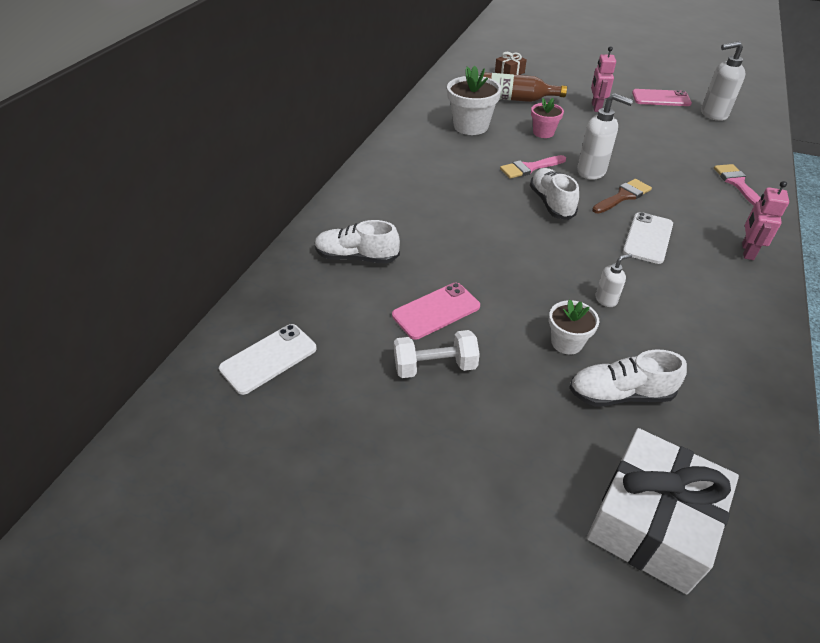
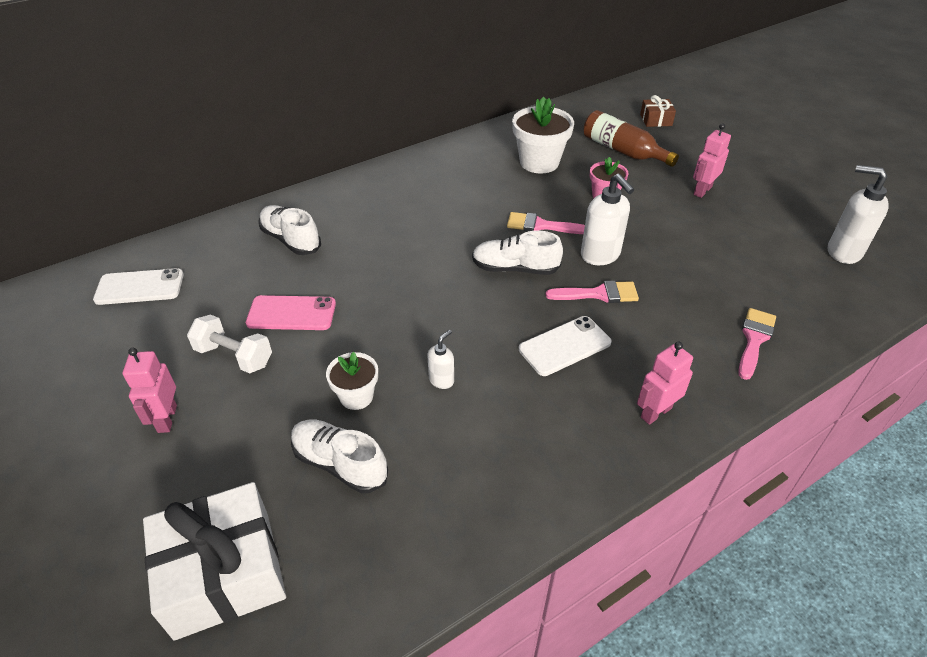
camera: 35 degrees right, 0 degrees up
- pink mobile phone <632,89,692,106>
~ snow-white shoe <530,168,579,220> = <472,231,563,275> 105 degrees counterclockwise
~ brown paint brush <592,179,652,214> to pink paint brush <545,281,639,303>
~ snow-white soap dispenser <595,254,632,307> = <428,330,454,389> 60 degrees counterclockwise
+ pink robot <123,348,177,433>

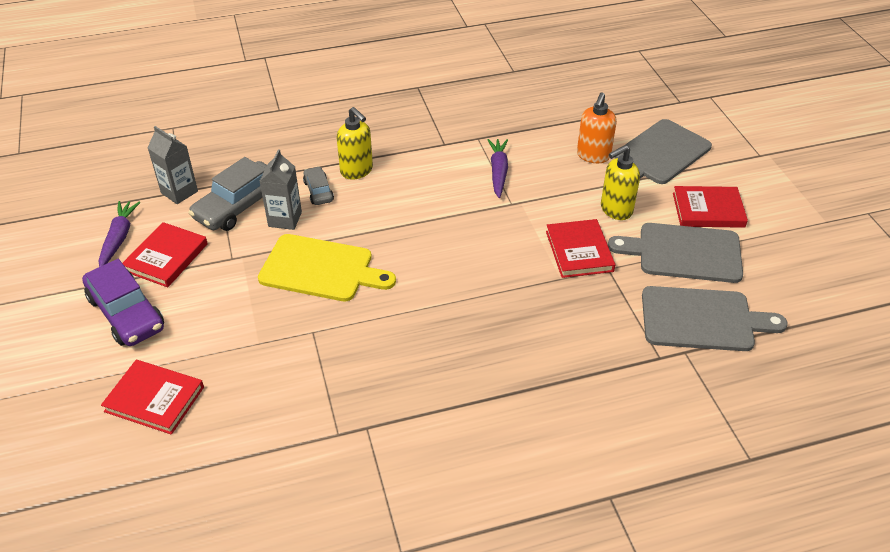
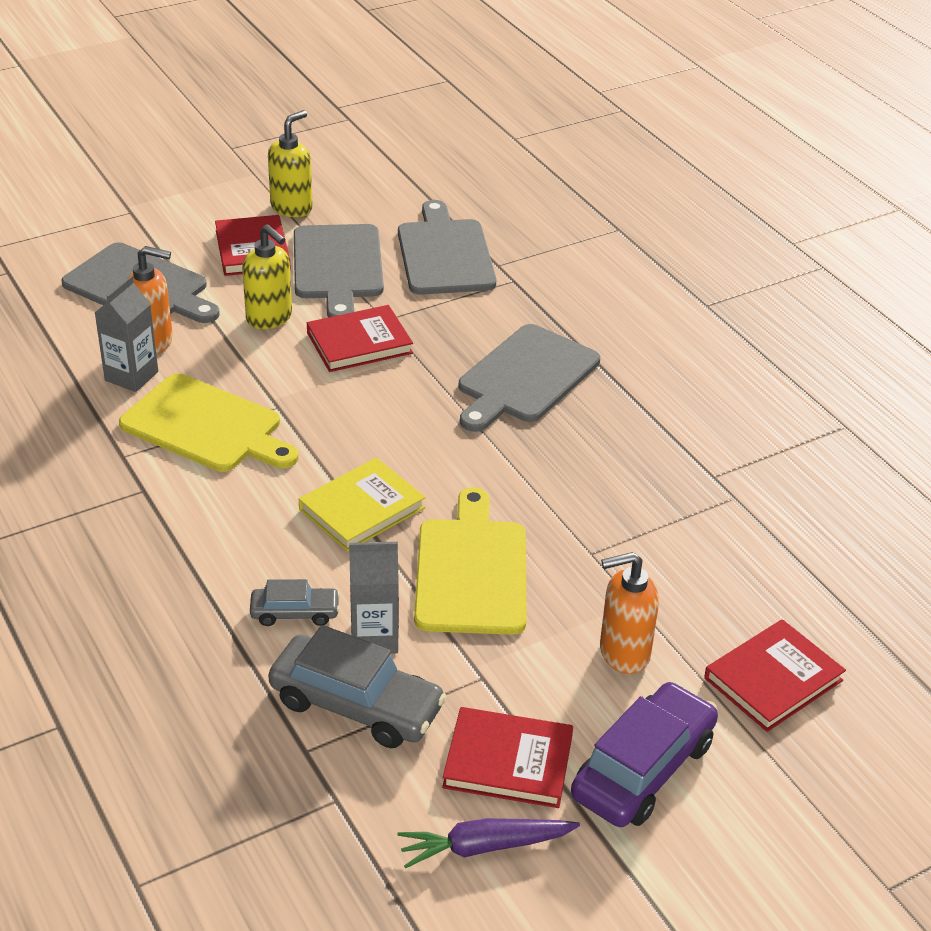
camera: 105 degrees left, 5 degrees down
~ golden soap dispenser <337,107,373,180> to <268,110,313,217>
~ ash-grey carton <148,126,198,204> to <95,276,158,392>
~ royal purple root vegetable <488,139,508,198> to golden bread board <119,373,299,472>
~ ash-grey toy car <303,166,334,205> = <250,579,340,626> 150 degrees counterclockwise
~ crimson hardback <101,360,204,435> = <704,619,846,732> 45 degrees clockwise
+ ash-grey bread board <458,324,600,432>
+ golden hardback <299,458,426,552>
+ orange-coloured soap dispenser <600,552,659,674>

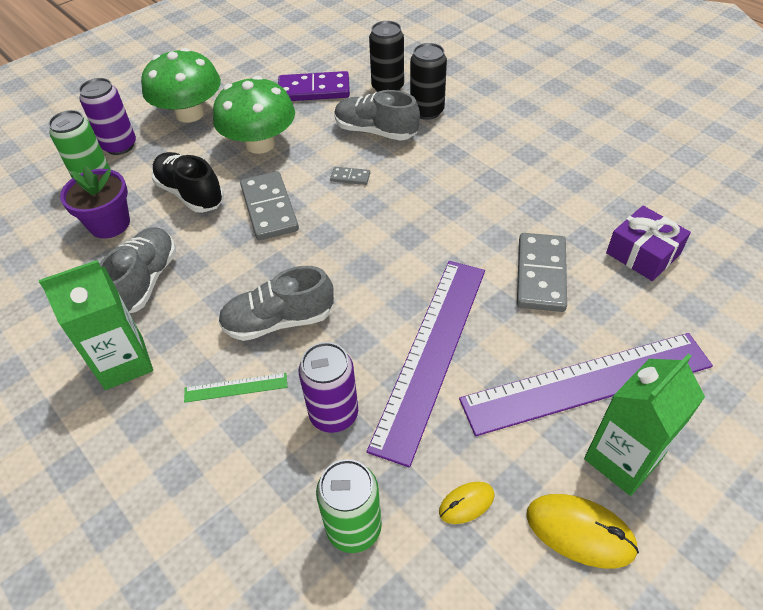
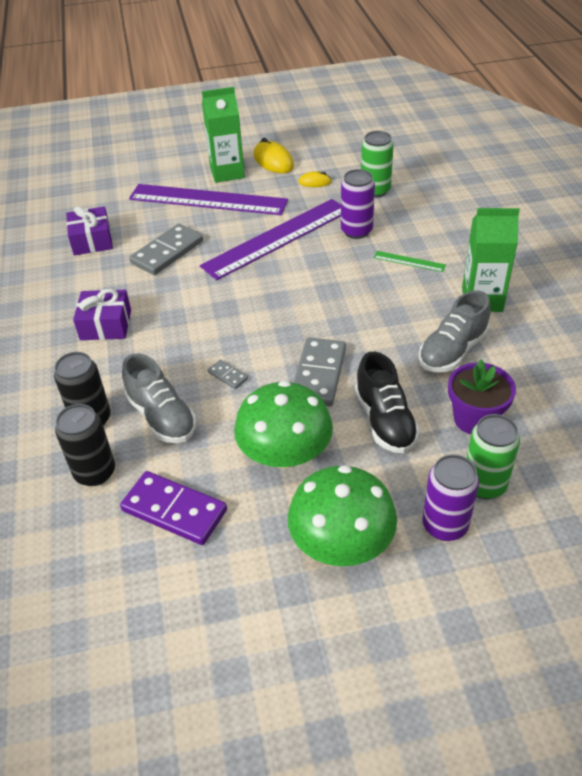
camera: 150 degrees left, 5 degrees down
- ash-grey shoe <218,266,334,341>
+ royal purple gift <73,289,131,340>

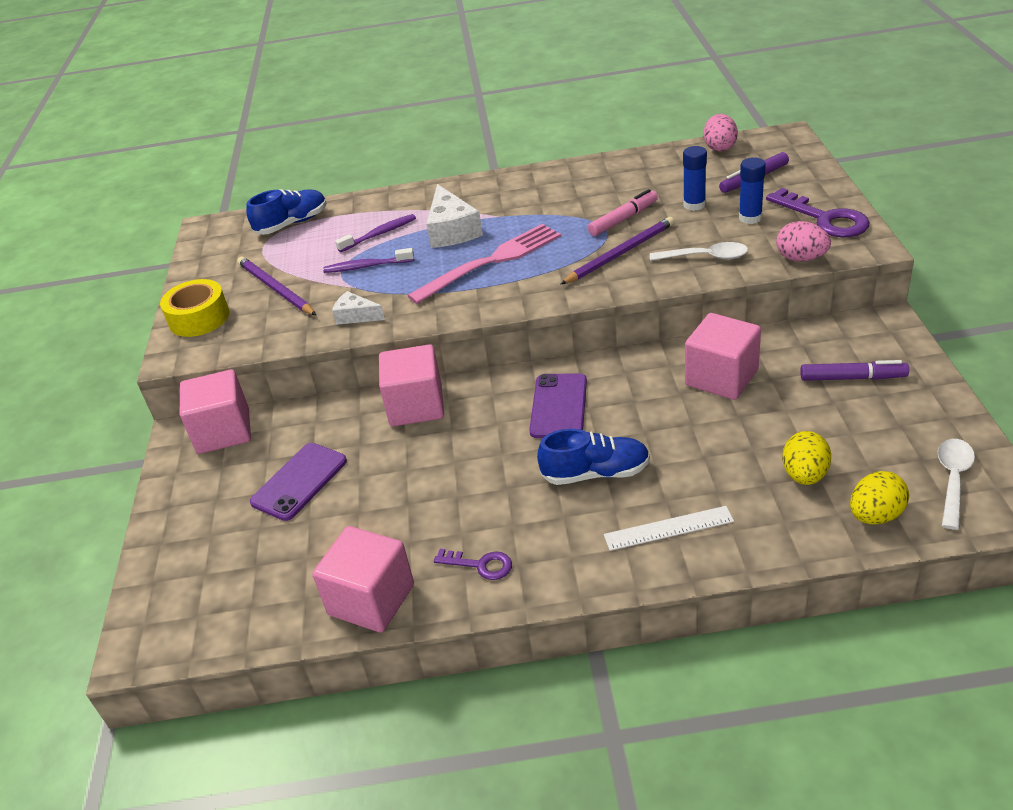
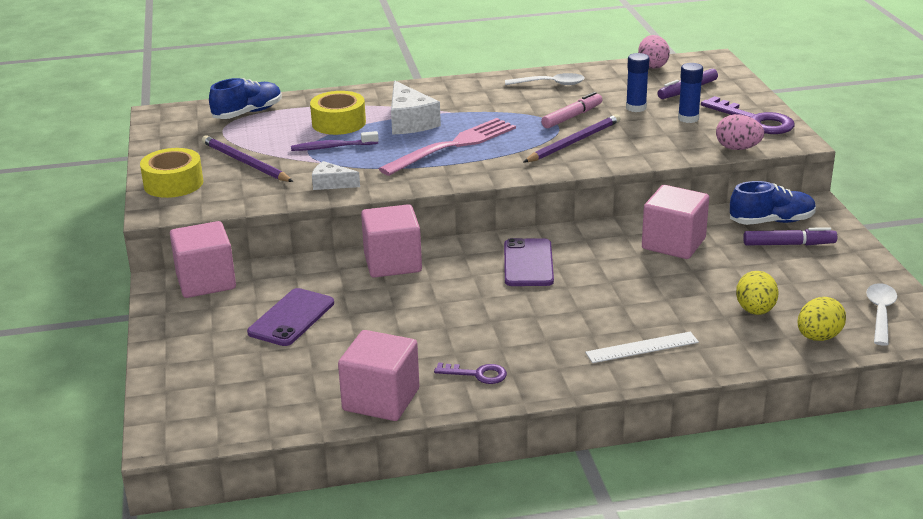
camera: 10 degrees left, 10 degrees down
~ royal purple toothbrush <335,214,416,252> to golden roll of tape <310,91,366,135>
~ snow-white teaspoon <650,242,748,261> to <505,73,584,85>
~ cobalt shoe <537,429,650,485> to <730,181,816,225>

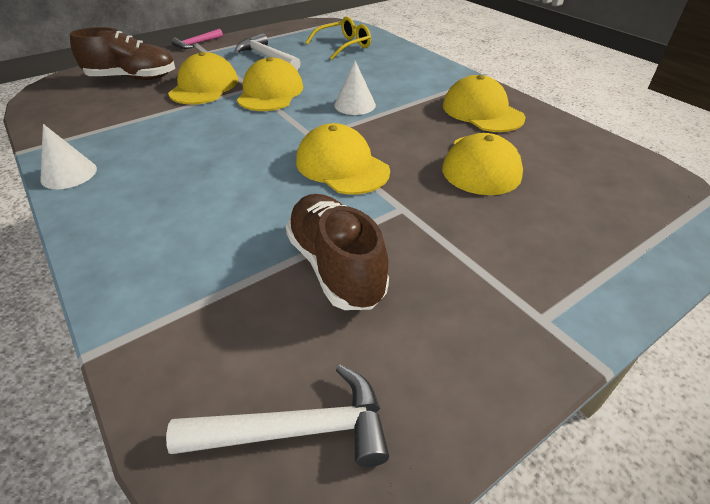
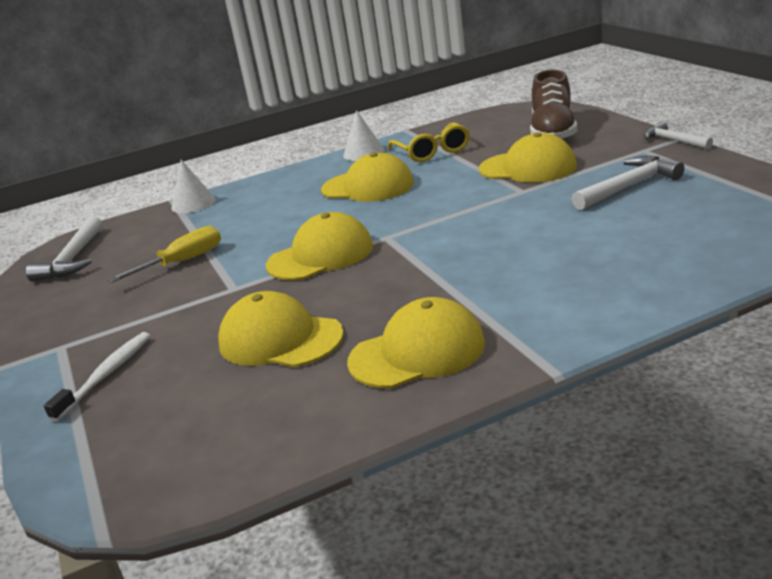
camera: 105 degrees right, 15 degrees down
~ golden glasses <305,17,371,60> to <388,122,470,162>
~ pink hammer <171,29,223,49> to snow-white hammer <643,122,713,149>
~ golden cap <237,57,303,111> to <321,152,414,202>
~ snow-white cone <334,61,376,115> to <171,160,216,213>
~ brown shoe <286,194,389,310> to golden flat screwdriver <108,226,221,283>
+ snow-white toothbrush <44,332,151,422>

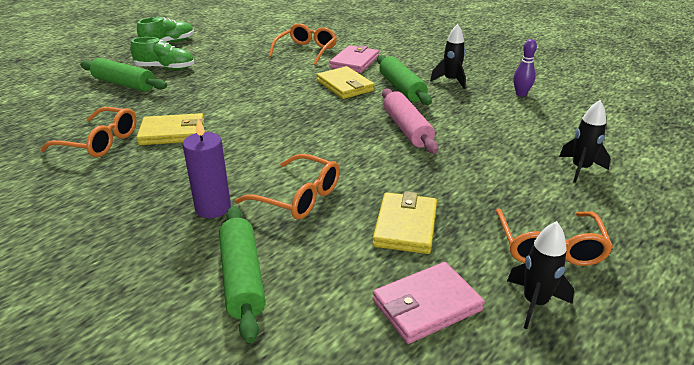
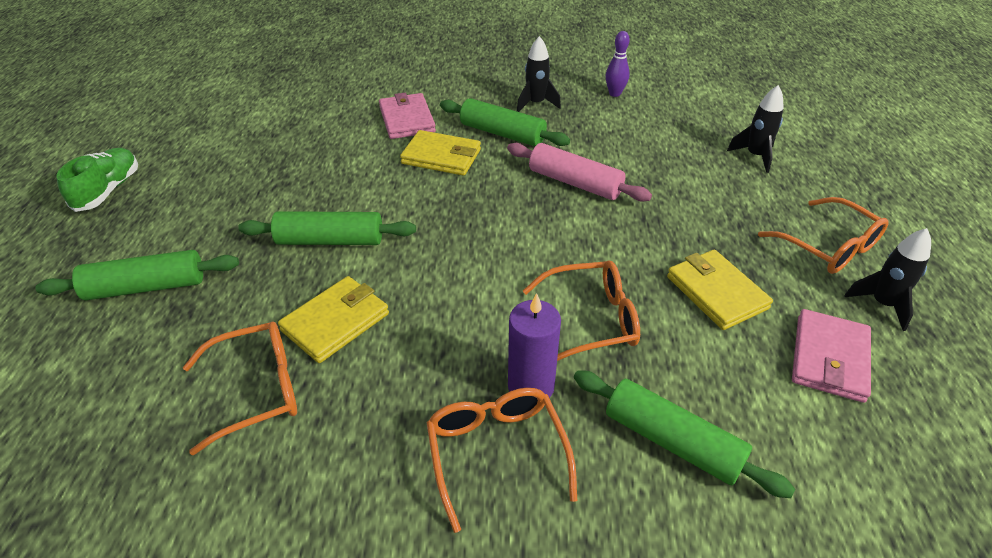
camera: 40 degrees left, 10 degrees up
~ orange-coloured glasses <269,24,337,65> to <427,388,577,533>
- emerald shoe <130,37,194,70>
+ emerald dough roller <238,211,416,245>

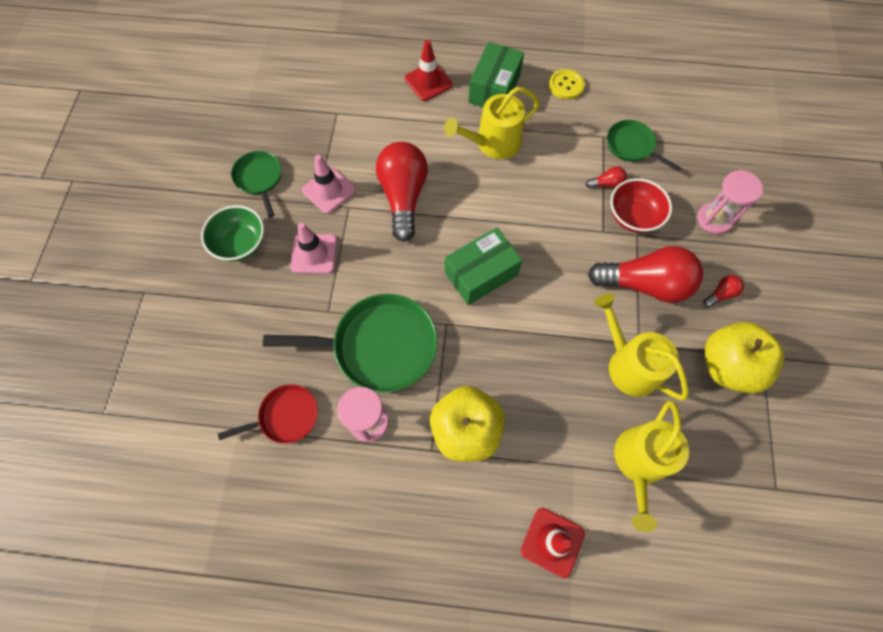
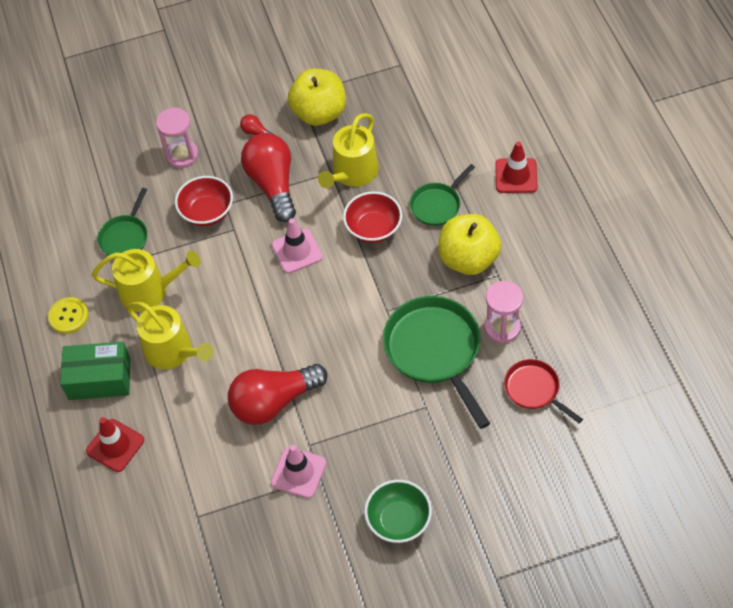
camera: 110 degrees left, 10 degrees down
~ emerald pan <231,151,281,218> to <410,164,475,226>
- crimson bulb <586,166,627,188>
~ pink safety cone <290,223,337,274> to <272,218,323,273>
- emerald box <445,227,523,305>
~ golden watering pot <614,400,689,532> to <92,249,200,312>
+ crimson deep dish <343,191,402,243>

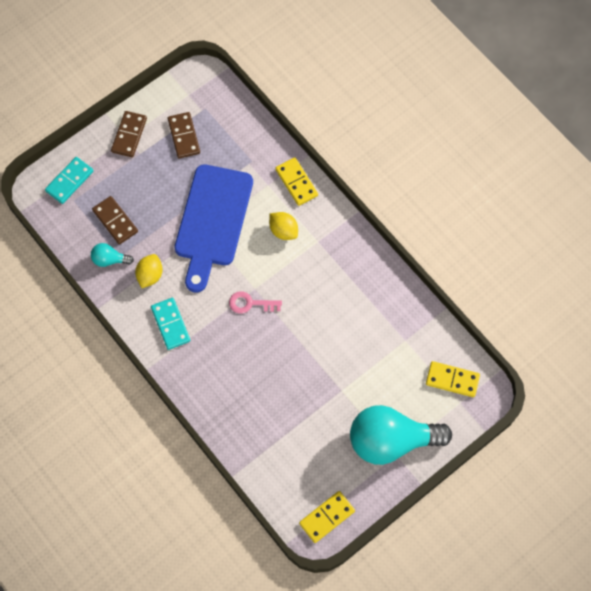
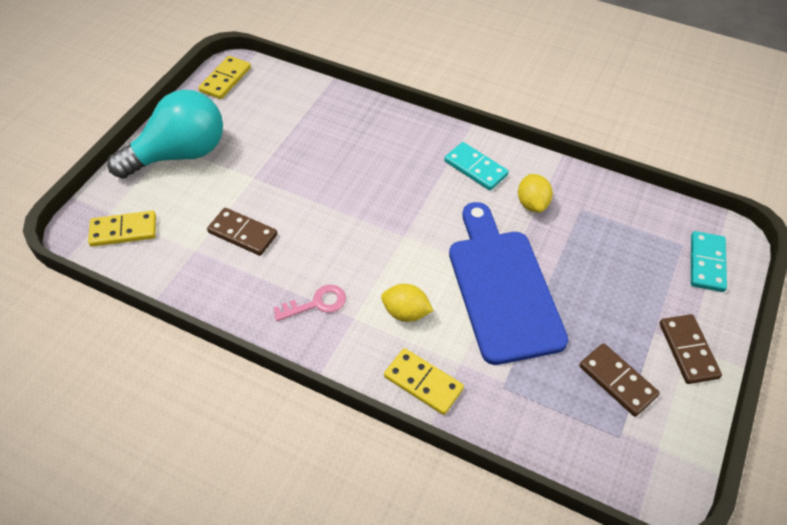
camera: 155 degrees right, 15 degrees down
~ brown domino tile <92,196,138,245> to <207,208,277,256>
- turquoise bulb <91,243,134,267>
~ pink door key <229,291,282,314> to <273,285,346,321>

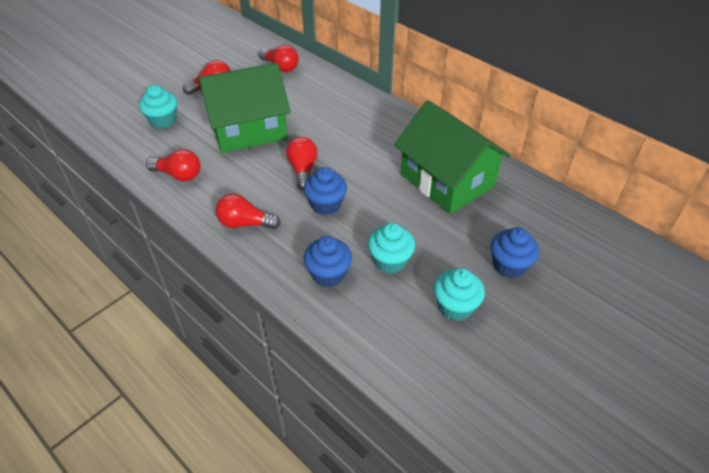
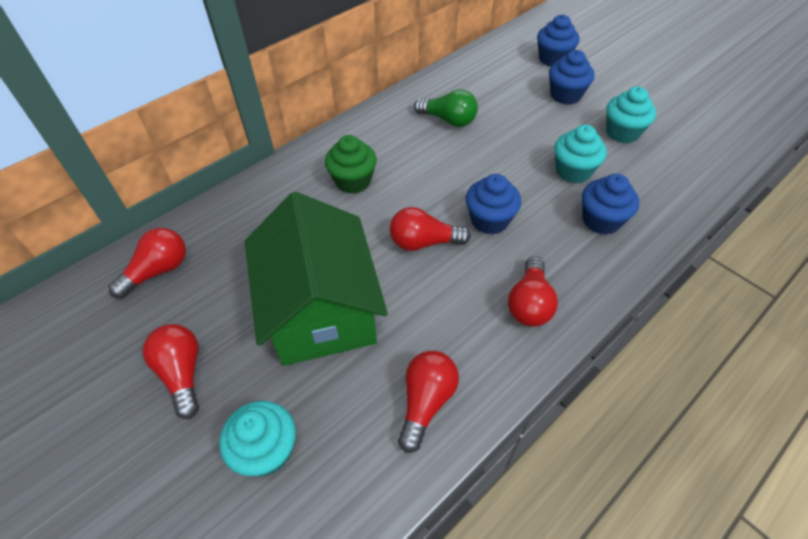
camera: 85 degrees left, 5 degrees up
~ emerald cottage <394,100,511,214> to emerald bulb <414,89,478,127>
+ cobalt muffin <537,15,579,67>
+ emerald muffin <325,135,377,194>

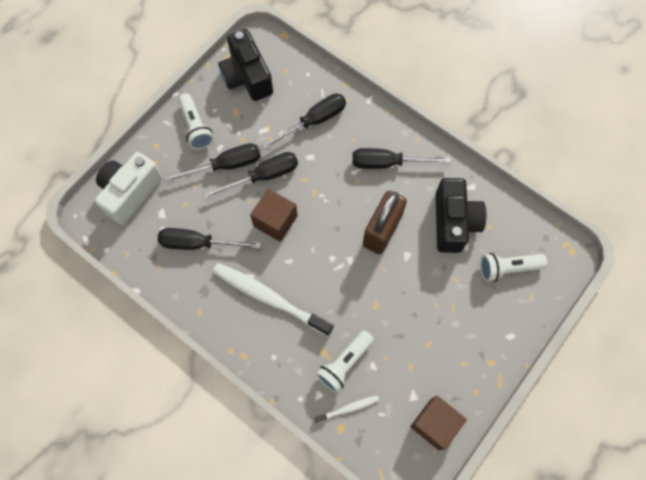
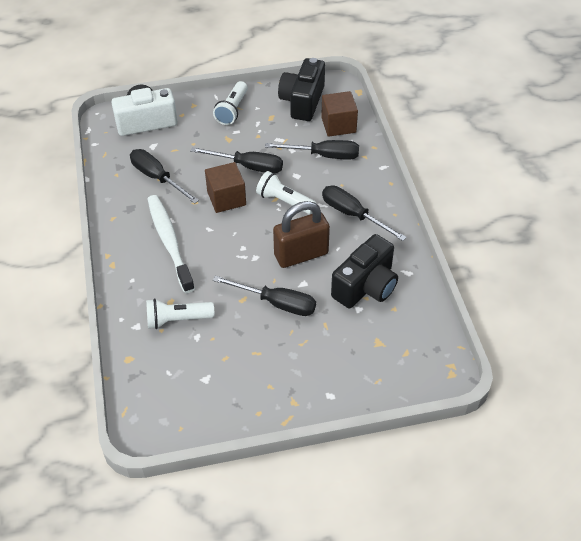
camera: 40 degrees right, 20 degrees down
~ ebony flat screwdriver <164,143,261,182> to <213,276,316,316>
~ snow-white flashlight <480,253,547,282> to <256,171,317,214>
- snow-white toothbrush <315,395,379,423>
~ brown block <410,395,467,450> to <321,91,358,137>

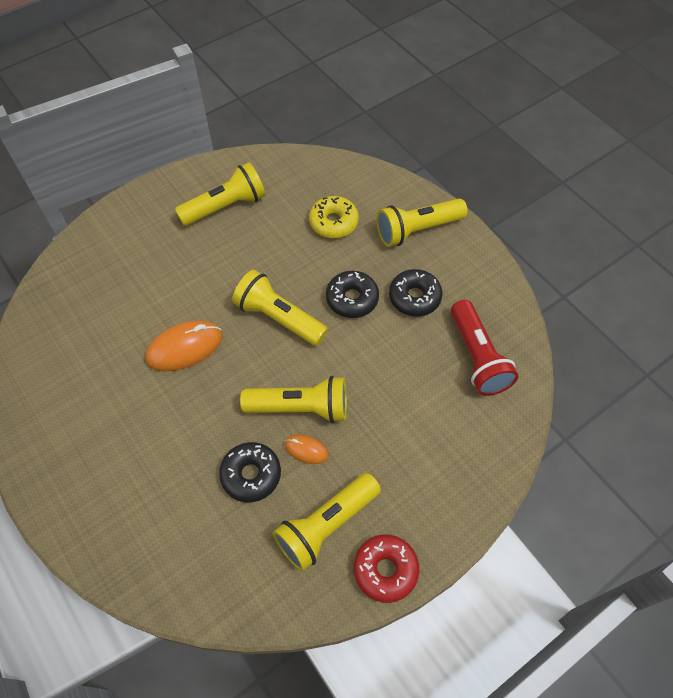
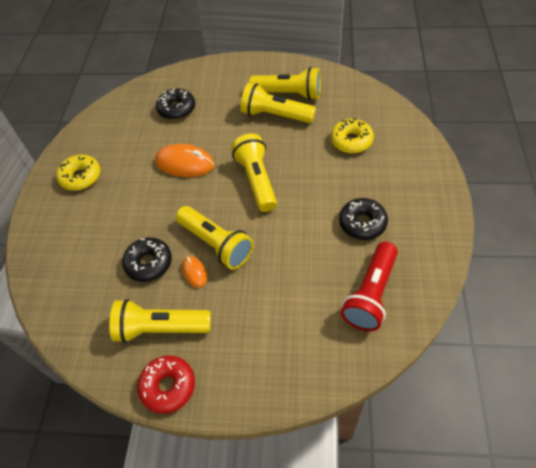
camera: 45 degrees right, 5 degrees down
~ golden flashlight <376,198,468,247> to <241,82,316,123>
~ ebony donut <326,271,379,318> to <156,88,195,120>
+ golden donut <56,155,100,191>

